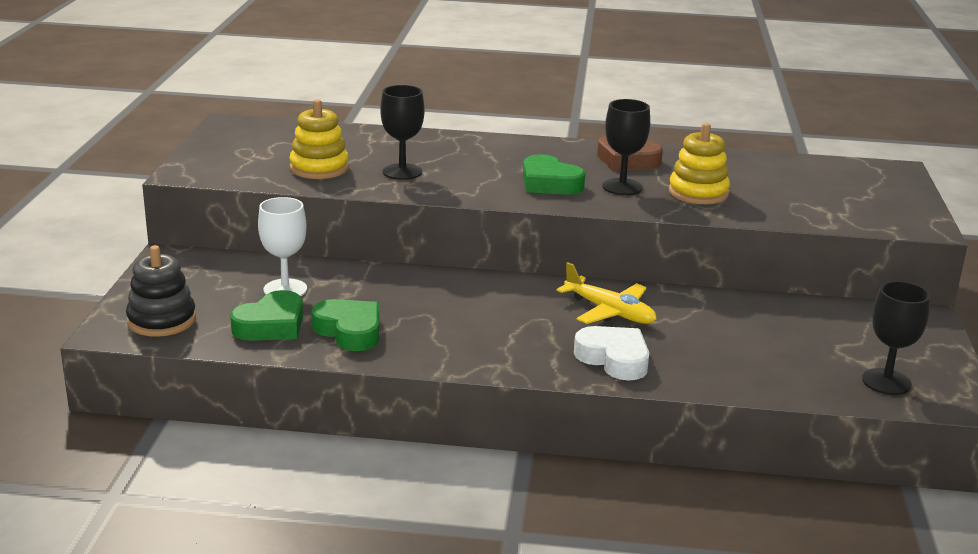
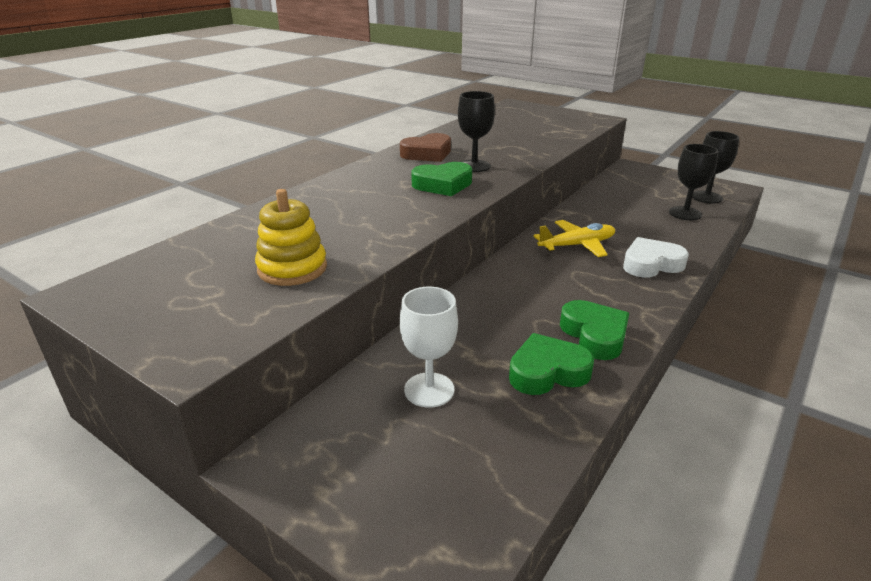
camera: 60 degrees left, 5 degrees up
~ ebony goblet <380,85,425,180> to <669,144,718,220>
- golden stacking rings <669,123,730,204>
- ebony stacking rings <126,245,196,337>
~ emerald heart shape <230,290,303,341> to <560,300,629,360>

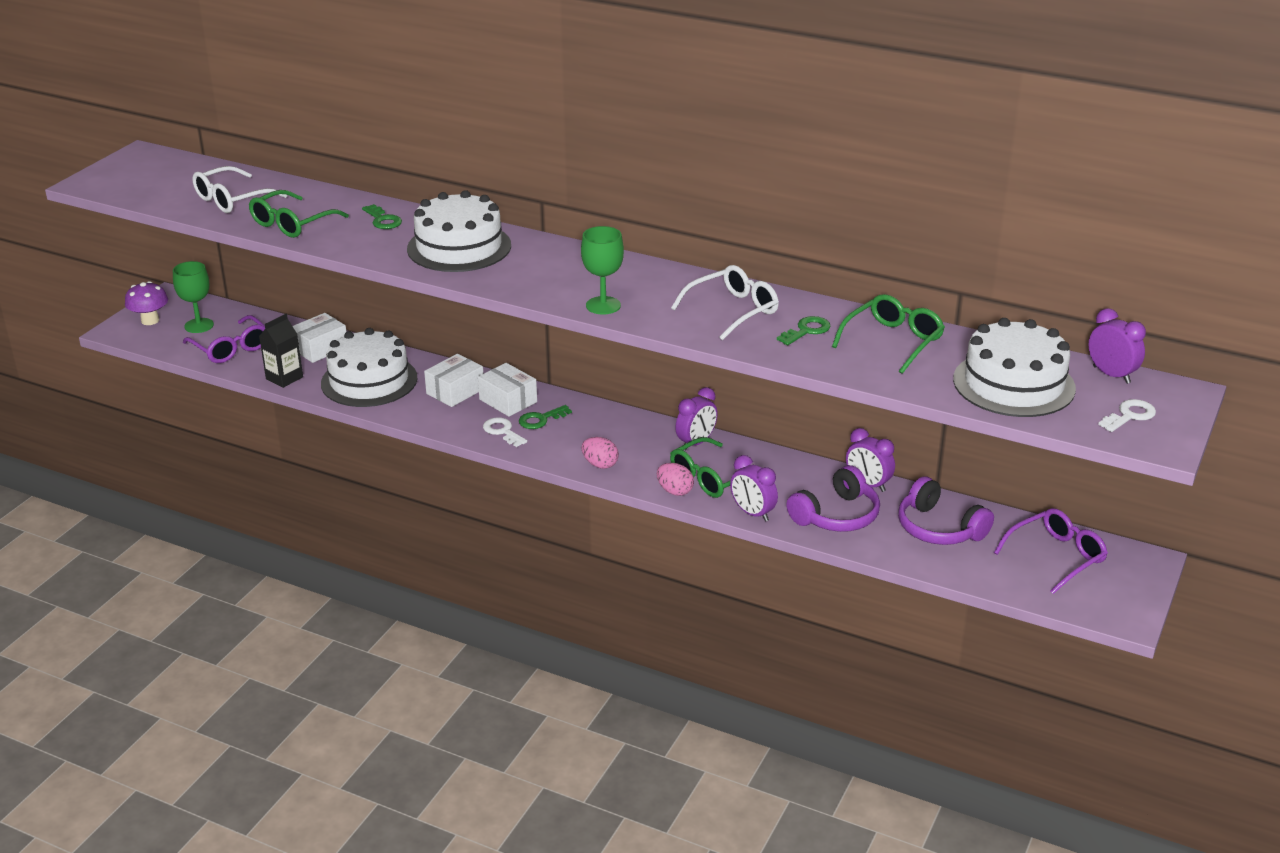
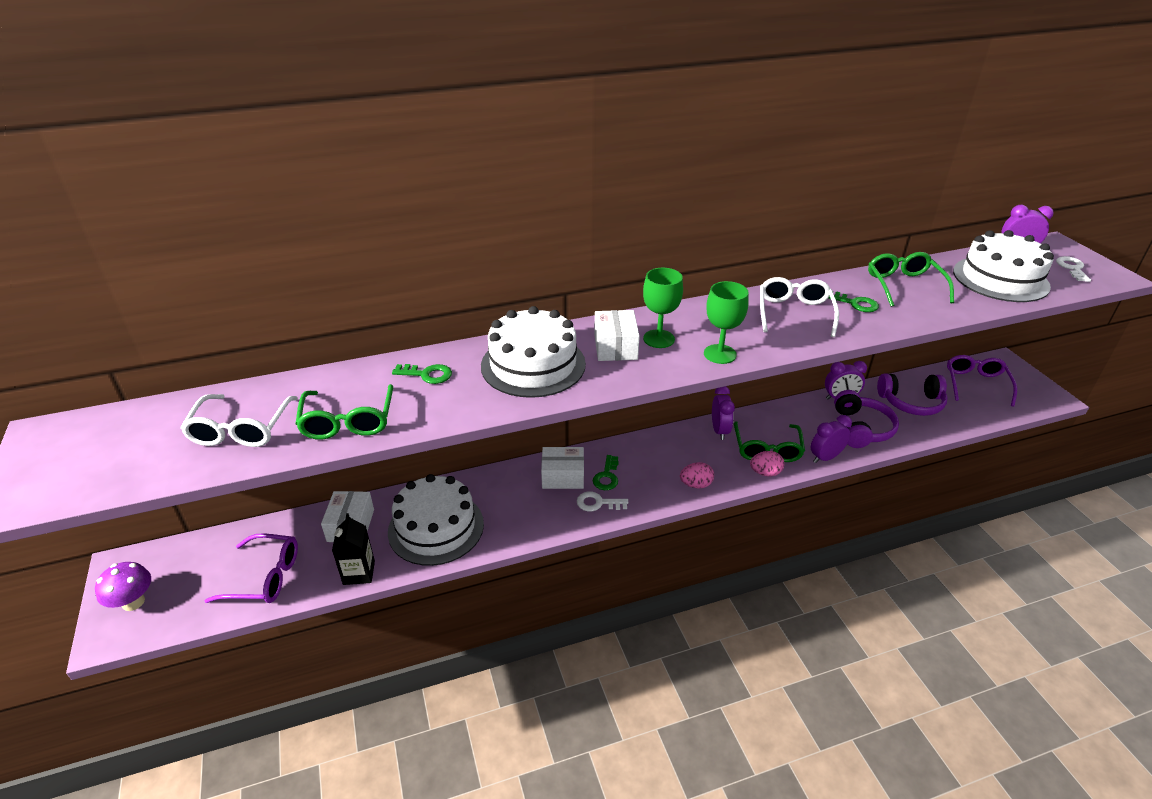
camera: 45 degrees left, 5 degrees up
~ emerald goblet <173,261,214,333> to <643,268,683,348>
~ emerald door key <777,316,830,345> = <828,291,879,312> 120 degrees clockwise
~ snow-white box <424,354,483,407> to <594,310,640,361>
~ royal purple bedside clock <730,455,778,522> = <811,415,852,463> 150 degrees clockwise

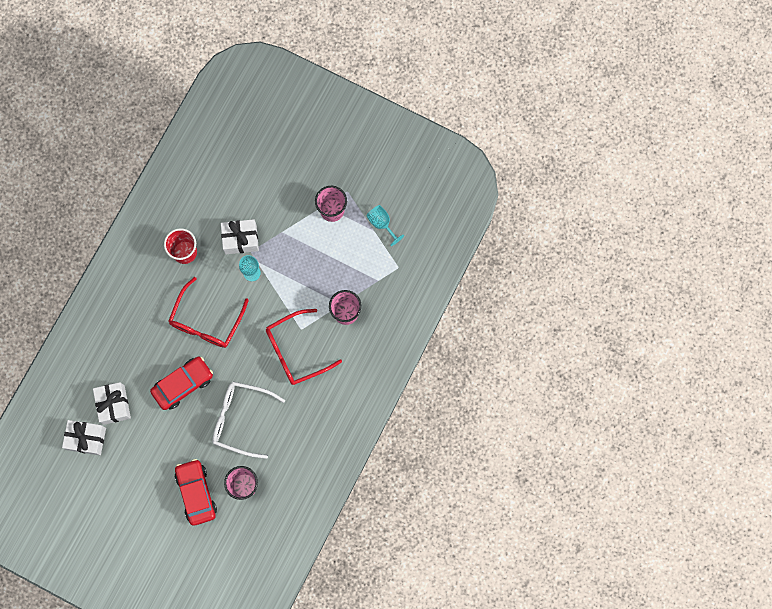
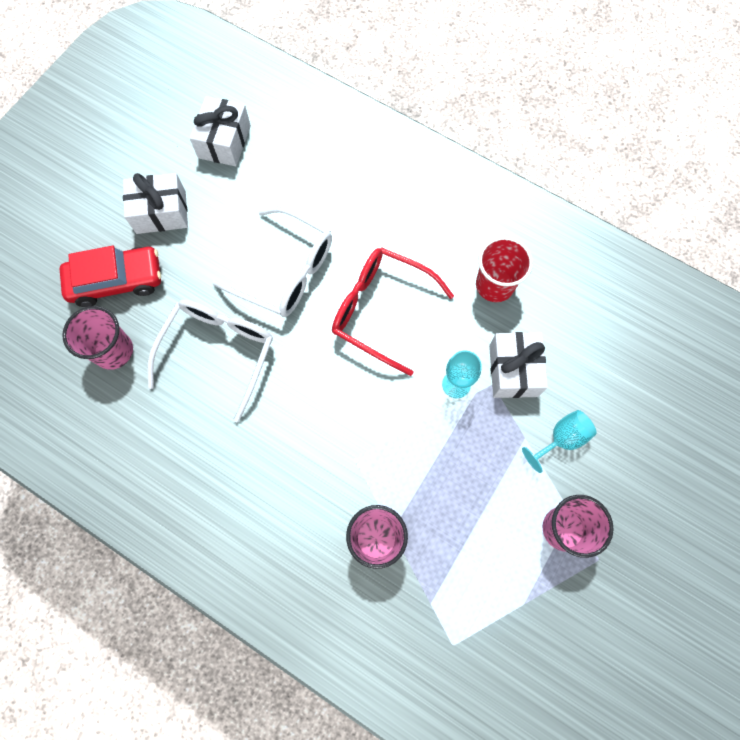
camera: 95 degrees right, 5 degrees down
~ turquoise goblet <366,205,404,246> to <522,410,597,473>
- crimson glasses <266,309,342,385>
~ crimson toy car <150,357,213,410> to snow-white glasses <212,207,332,317>
~ snow-white gift <93,382,131,425> to <123,173,188,234>

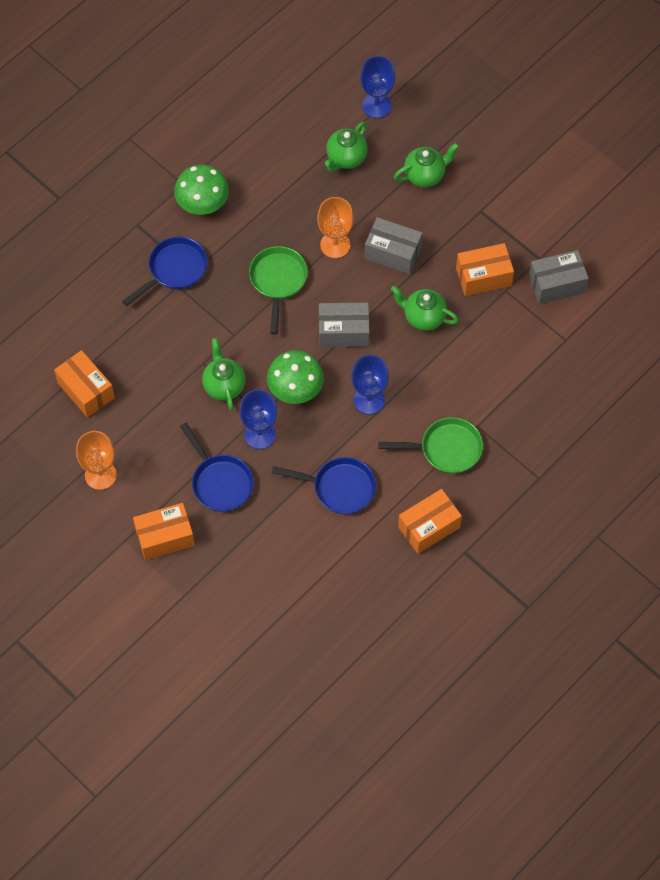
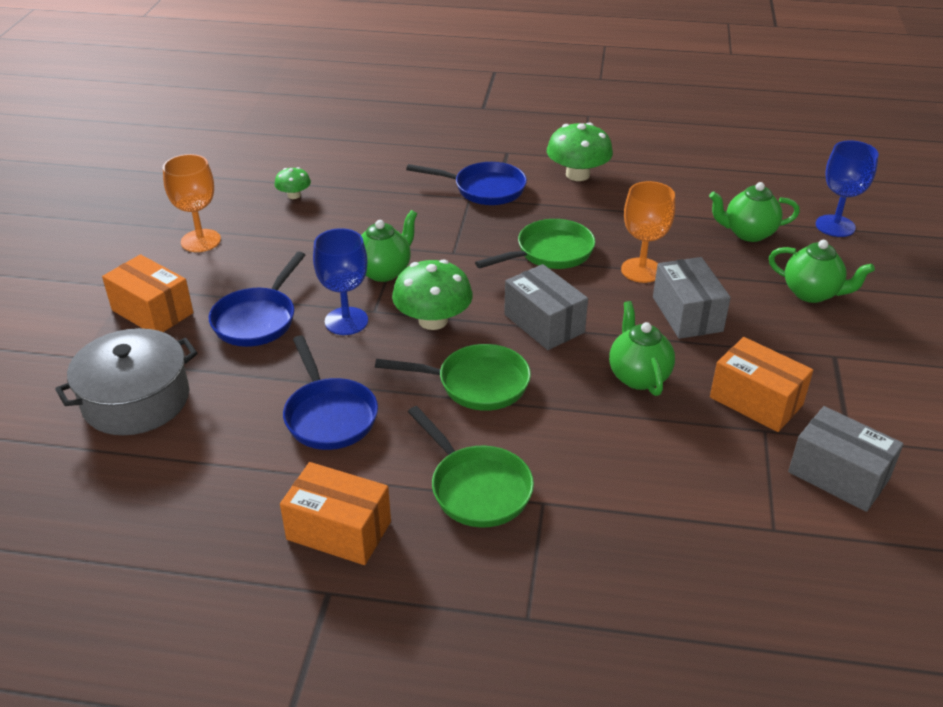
camera: 55 degrees right, 25 degrees down
~ orange-coloured box <54,350,115,418> to emerald mushroom <274,167,311,199>
~ cobalt goblet <351,355,389,415> to emerald pan <375,344,531,411>
+ ash-grey cooking pot <55,328,198,435>

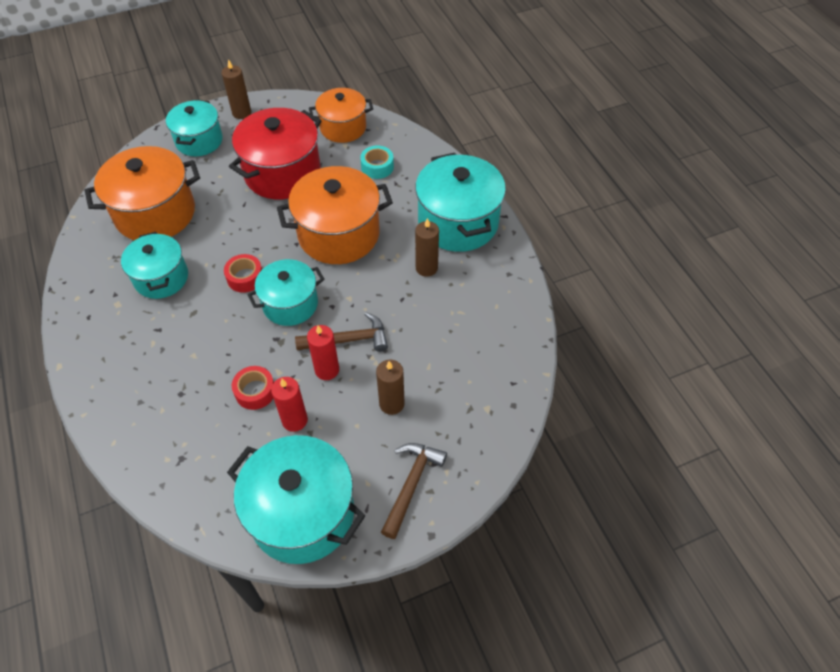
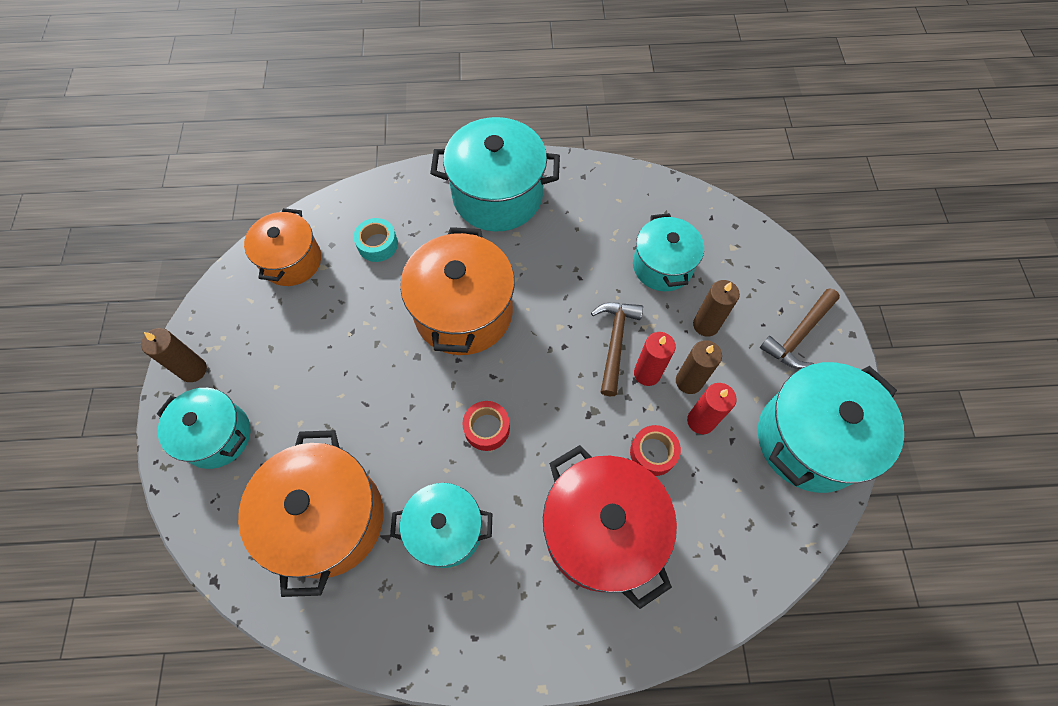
camera: 70 degrees left, 10 degrees up
~ crimson cooking pot <229,108,322,199> to <543,445,677,609>
~ brown pillar candle <415,218,439,277> to <676,340,722,394>
~ turquoise cooking pot <247,259,324,326> to <633,213,704,291>
~ brown hammer <381,443,447,539> = <760,288,840,369> 90 degrees counterclockwise

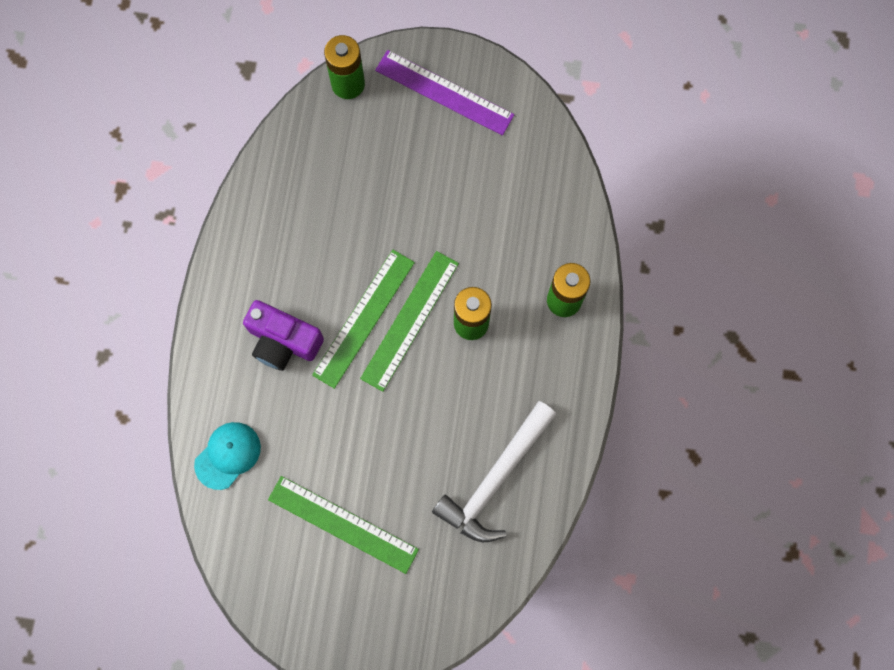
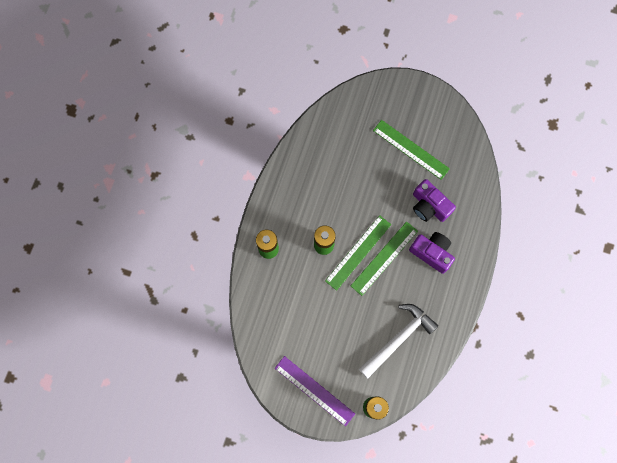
camera: 170 degrees left, 0 degrees up
~ snow-white hammer <432,401,557,542> to <359,304,438,379>
- turquoise cap <194,422,261,490>
+ royal purple photo camera <413,179,456,222>

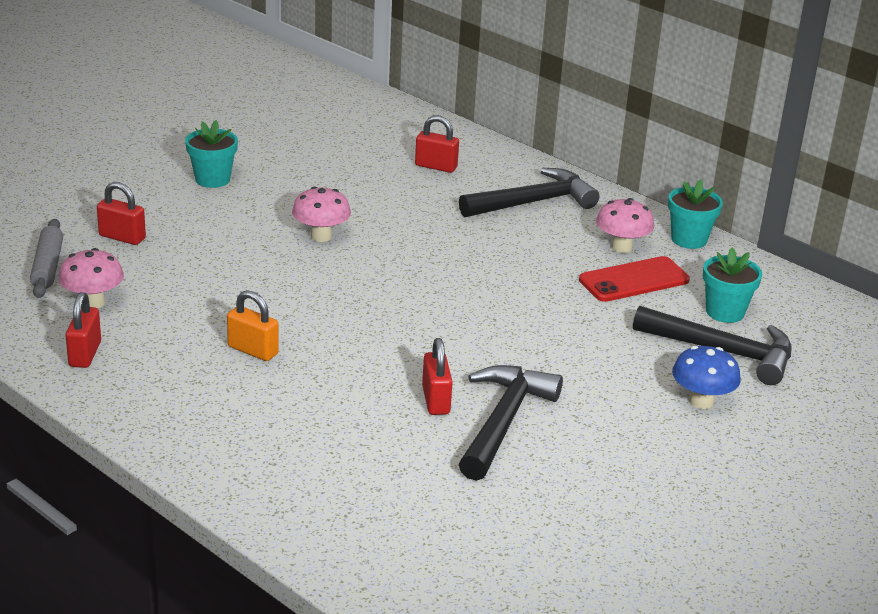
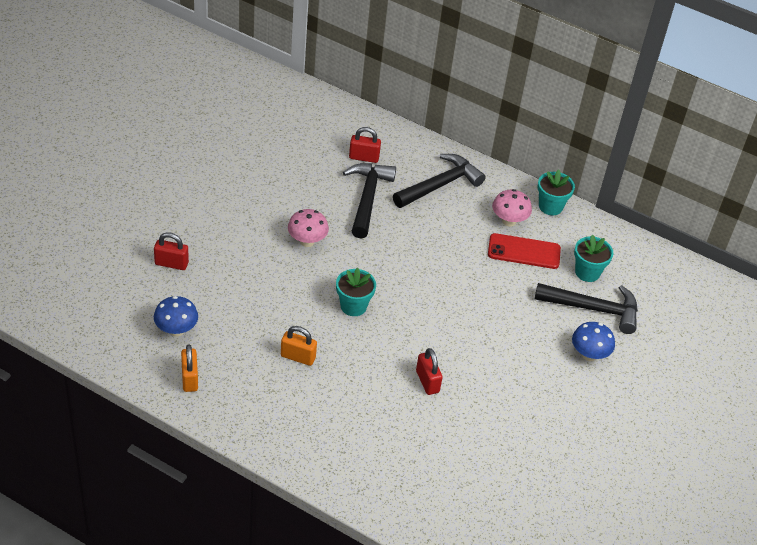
camera: 15 degrees left, 15 degrees up
~ turquoise potted plant <185,120,238,188> to <336,268,376,316>
- ash-grey dough roller <30,219,63,298>
~ pink mushroom <58,248,124,308> to cobalt mushroom <154,296,198,337>
~ crimson mobile phone <579,256,690,302> = <488,233,561,269> 45 degrees clockwise
~ crimson padlock <66,292,101,368> to orange-coloured padlock <181,344,198,392>
~ ebony hammer <459,365,563,481> to <343,163,396,239>

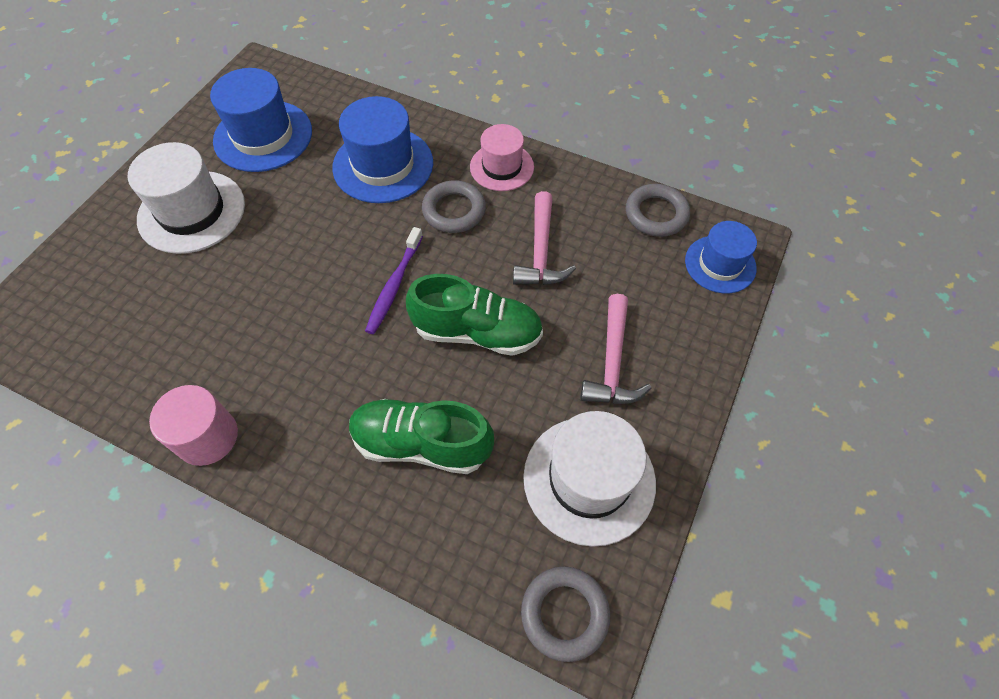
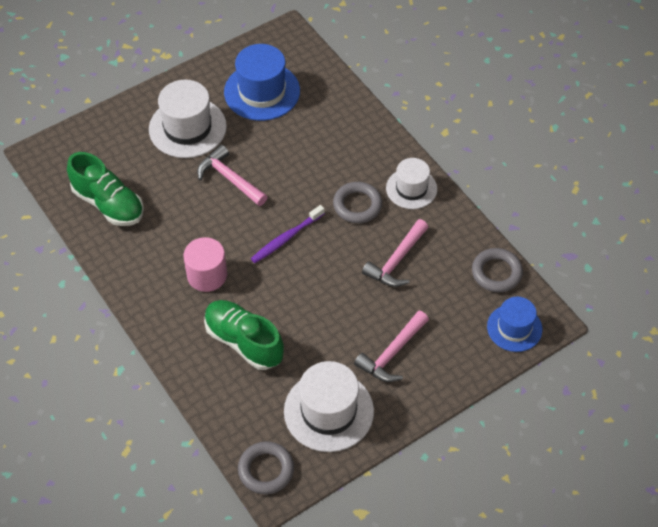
camera: 30 degrees right, 5 degrees down
- cobalt tall hat <332,96,433,203>
~ pink tall hat <470,124,534,191> to snow-white tall hat <386,158,437,209>
~ emerald shoe <406,274,543,356> to <67,152,144,226>
~ pink cylinder <149,385,238,466> to <184,237,227,292>
+ pink hammer <197,145,268,206>

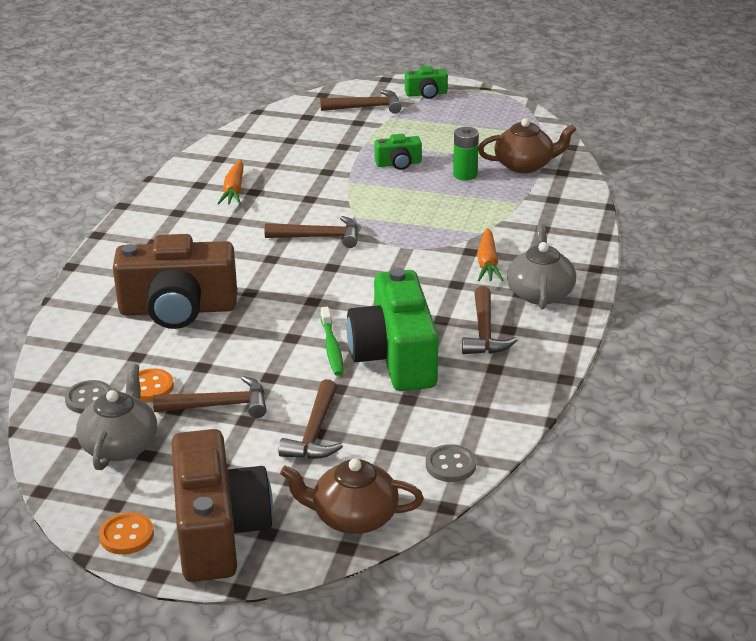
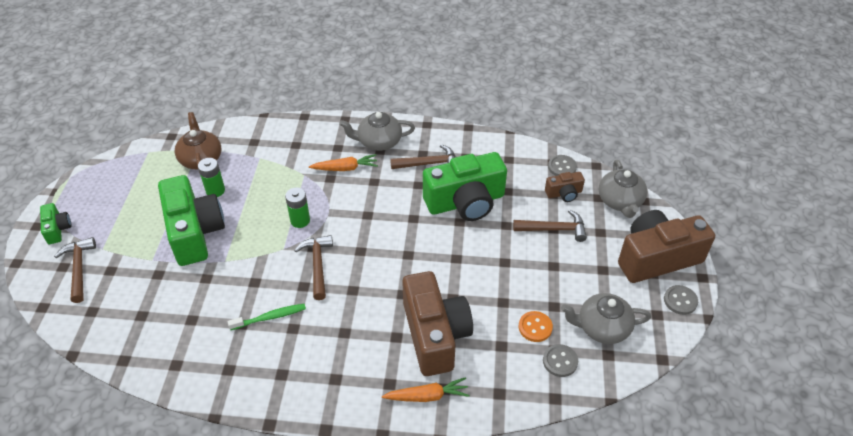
camera: 100 degrees left, 15 degrees up
~ emerald photo camera <374,134,422,170> = <158,175,225,266> x2.16
~ orange-coloured root vegetable <217,160,244,205> to <382,377,469,402>
~ emerald toothbrush <321,307,343,376> to <228,304,306,330>
- brown hammer <153,376,266,418>
~ brown china teapot <280,458,424,534> to ash-grey china teapot <599,160,648,218>
~ orange-coloured sewing button <99,512,154,555> to ash-grey sewing button <664,285,698,315>
+ brown photo camera <545,172,585,202>
+ emerald AA battery <285,187,310,228>

